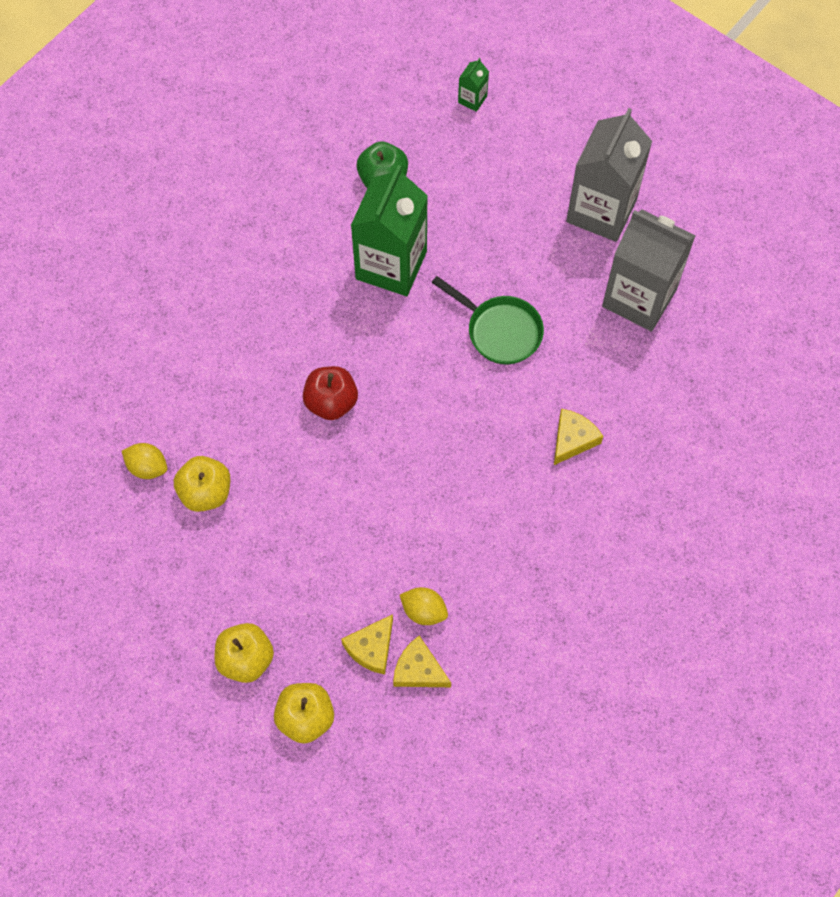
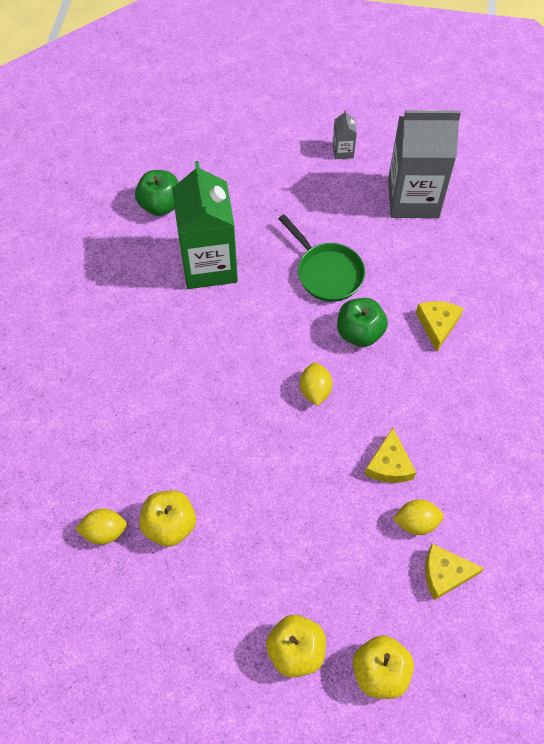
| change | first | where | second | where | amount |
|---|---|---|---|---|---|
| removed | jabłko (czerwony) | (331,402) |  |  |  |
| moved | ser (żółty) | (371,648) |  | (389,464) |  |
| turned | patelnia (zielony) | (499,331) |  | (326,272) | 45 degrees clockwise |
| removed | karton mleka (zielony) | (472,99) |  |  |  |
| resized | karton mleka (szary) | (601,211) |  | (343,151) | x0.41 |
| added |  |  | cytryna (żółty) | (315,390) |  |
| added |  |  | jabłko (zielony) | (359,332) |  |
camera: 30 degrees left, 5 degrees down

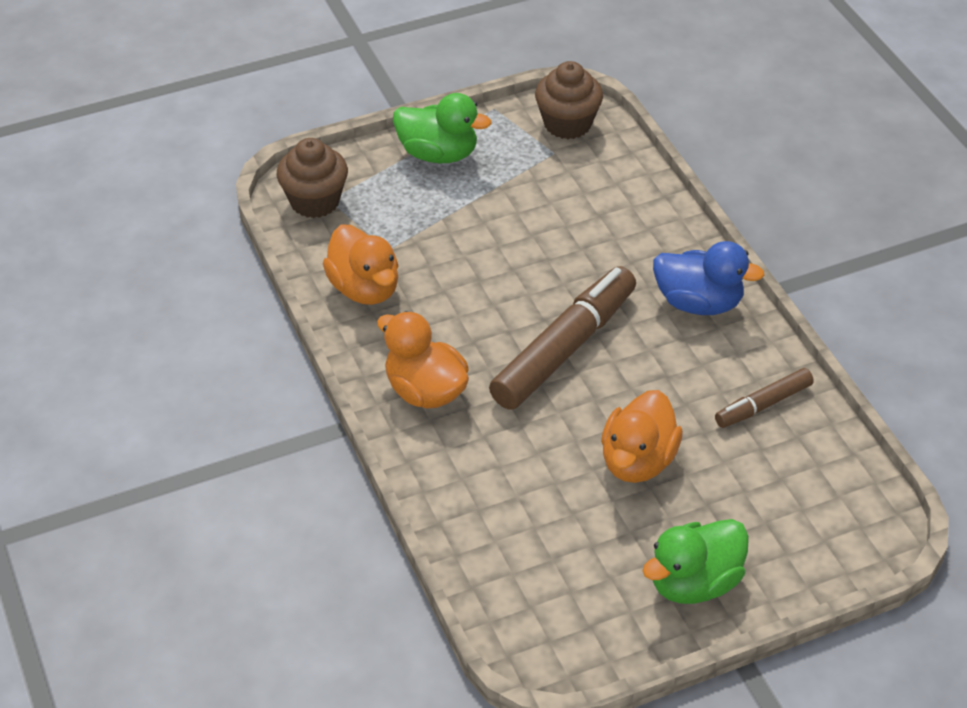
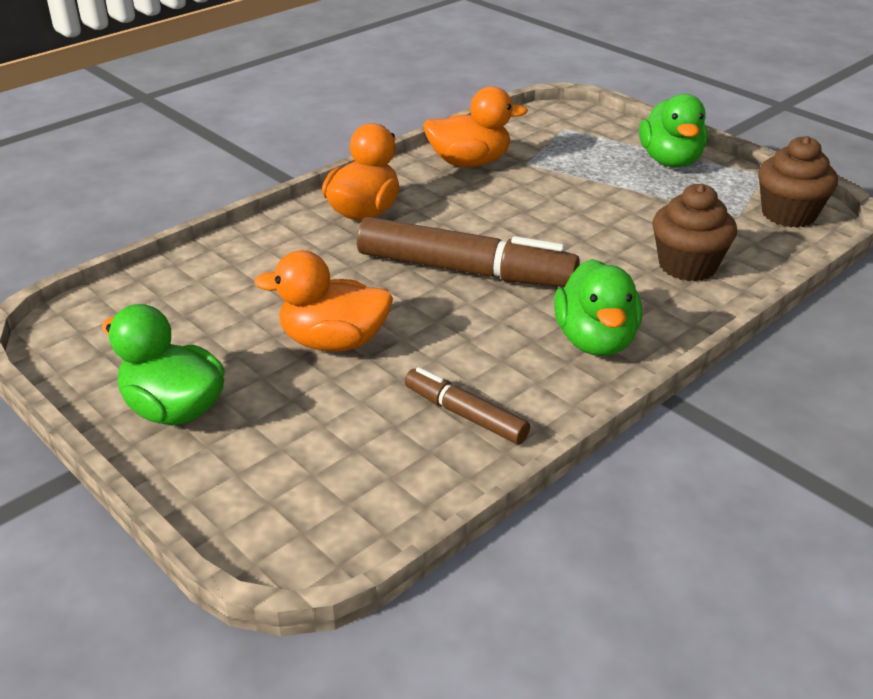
| change | first | where | second | where | amount |
|---|---|---|---|---|---|
| moved | muffinka (brązowy) | (315,201) |  | (687,266) |  |
| turned | kaczka (pomarańczowy) | (364,289) |  | (469,162) | 135 degrees counterclockwise |
| recoloured | kaczka (niebieski) | (698,303) | kaczka (zielony) | (595,341) |  |
camera: 70 degrees right, 10 degrees down

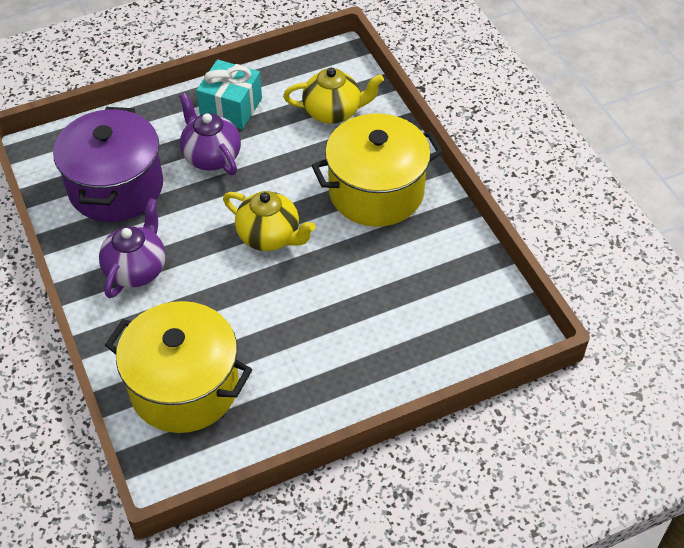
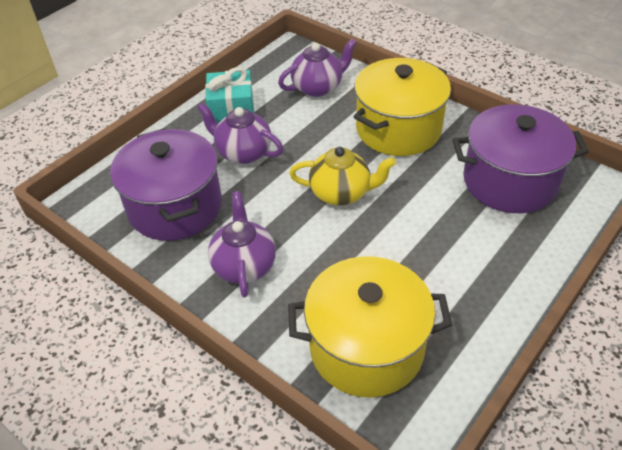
| change | first | where | second | where | amount |
|---|---|---|---|---|---|
| recoloured | imbryk (żółty) | (333,112) | imbryk (fioletowy) | (318,87) |  |
| added |  |  | garnek (fioletowy) | (509,181) |  |
camera: 25 degrees left, 5 degrees down

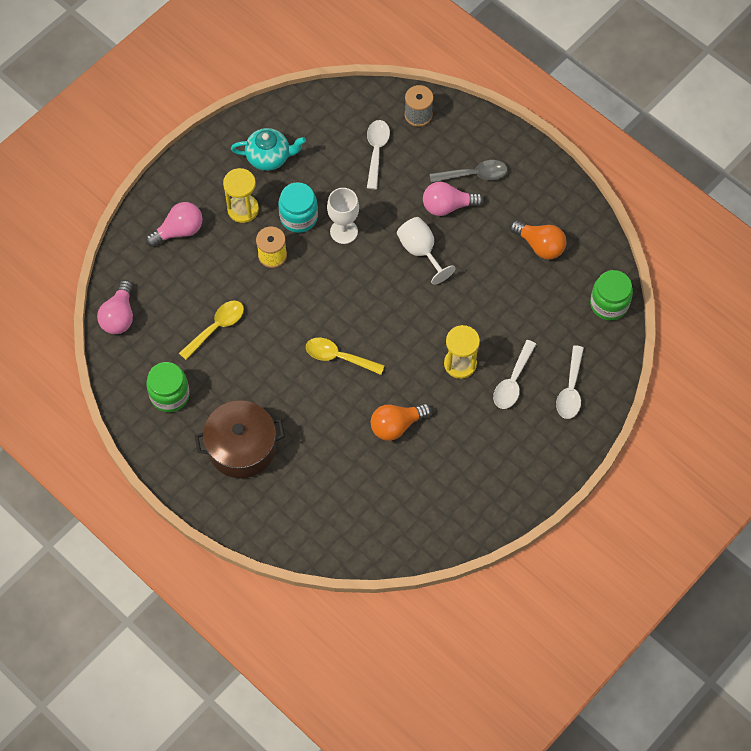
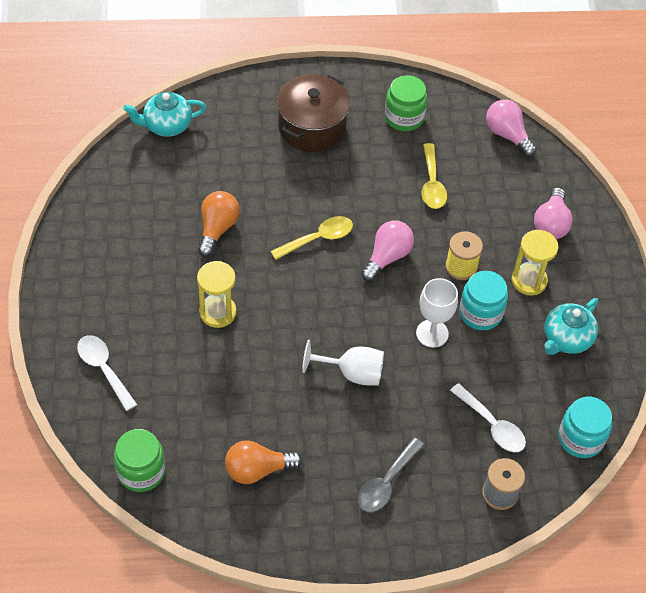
| change | first | where | second | where | amount |
|---|---|---|---|---|---|
| moved | żarówka (różowy) | (447,206) |  | (387,257) |  |
| removed | łyżka (biały) | (513,381) |  |  |  |
| added |  |  | imbryk (turkusowy) | (167,125) |  |
| added |  |  | słoik (turkusowy) | (580,438) |  |
camera: 130 degrees right, 10 degrees down

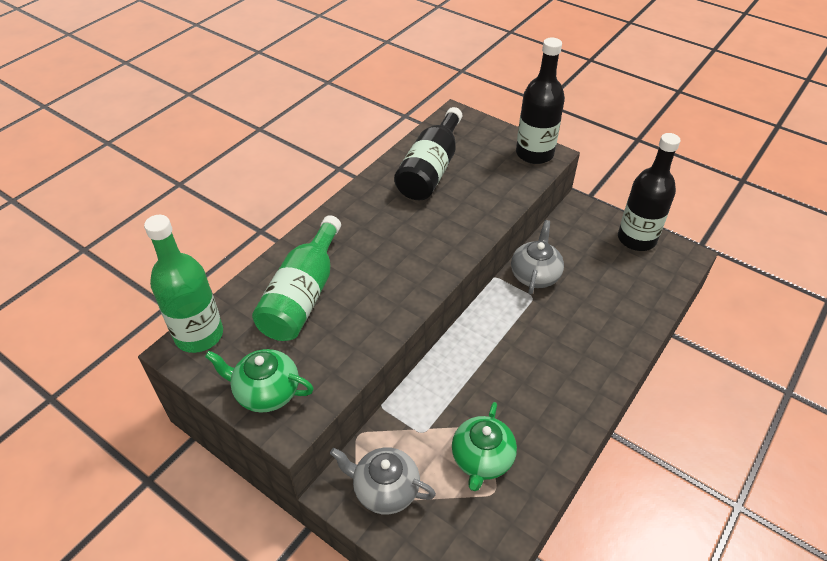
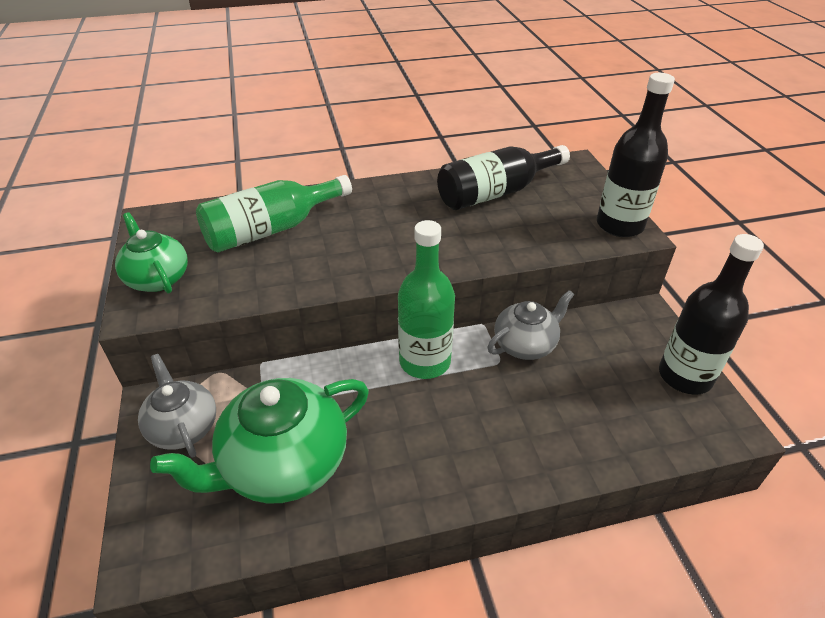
| change | first | where | second | where | amount |
|---|---|---|---|---|---|
| moved | butelka (zielony) | (199,335) |  | (425,361) |  |
| resized | imbryk (zielony) | (482,459) |  | (283,464) | x1.66 |
camera: 40 degrees right, 5 degrees down

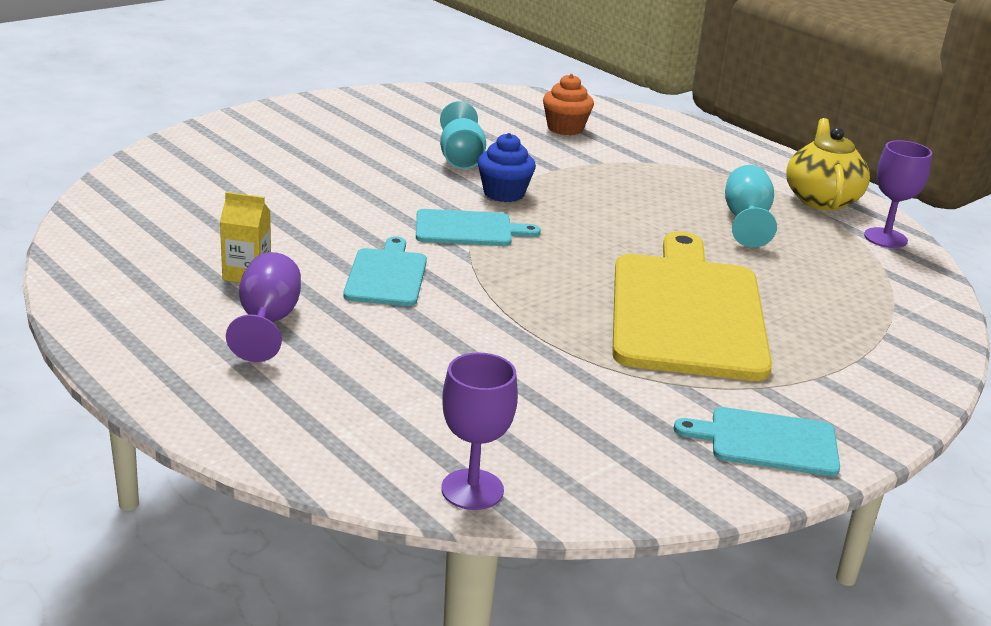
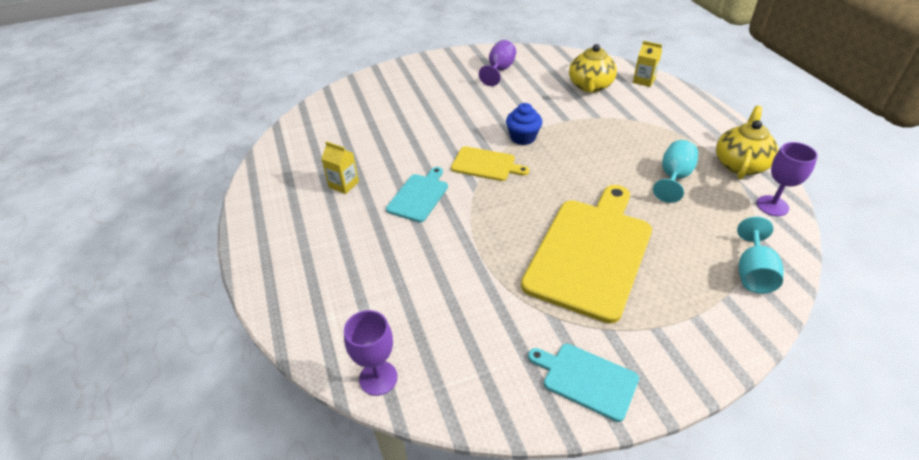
| change | first | where | second | where | amount |
|---|---|---|---|---|---|
| moved | kielich (fioletowy) | (267,322) |  | (499,70) |  |
| recoloured | deska do krojenia (turkusowy) | (468,229) | deska do krojenia (żółty) | (486,164) |  |
| moved | kielich (turkusowy) | (461,158) |  | (753,273) |  |
| replaced | muffinka (pomarańczowy) | (565,128) | imbryk (żółty) | (590,86) |  |
| added |  |  | karton mleka (żółty) | (644,80) |  |
camera: 25 degrees right, 15 degrees up

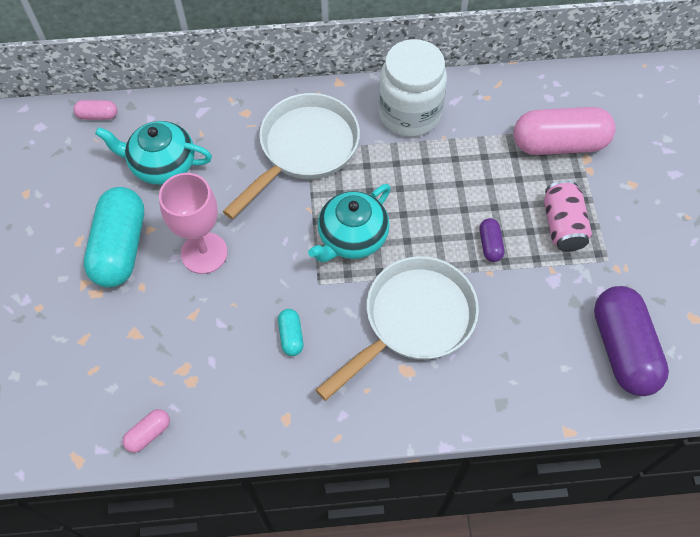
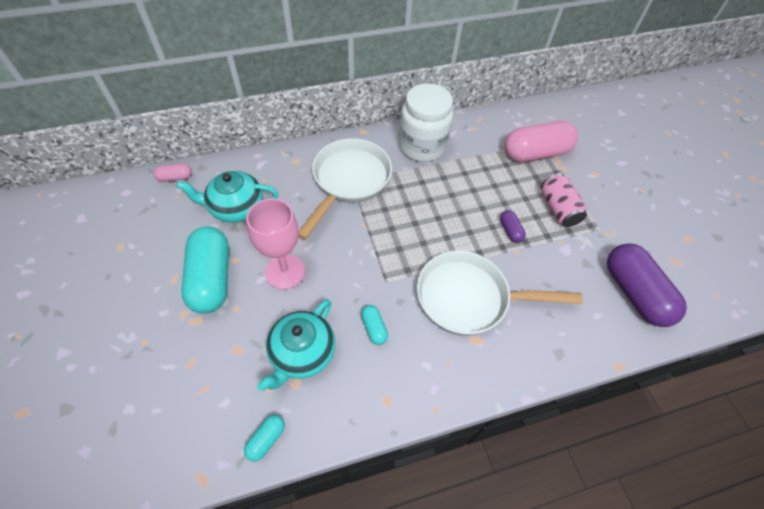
| change | first | where | second | where | amount |
|---|---|---|---|---|---|
| recoloured | kapsułka (różowy) | (148,433) | kapsułka (turkusowy) | (266,439) |  |
| moved | imbryk (turkusowy) | (351,237) |  | (302,353) |  |
| turned | patelnia (biały) | (413,320) |  | (469,298) | 120 degrees counterclockwise |
camera: 15 degrees left, 5 degrees down

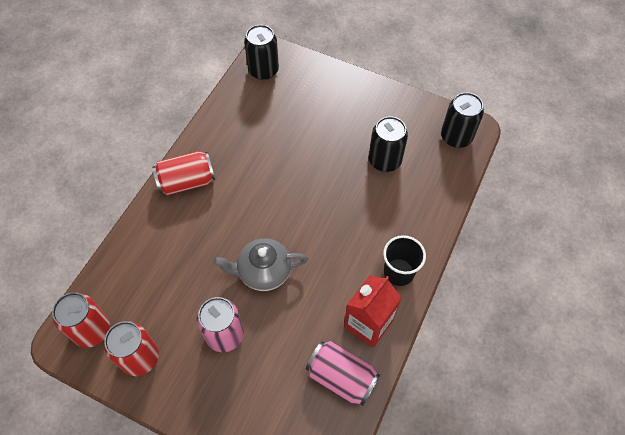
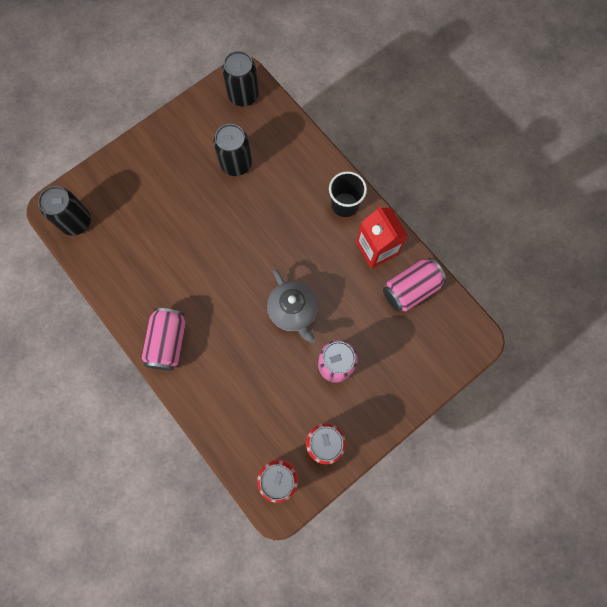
| change | first | where | second | where | amount |
|---|---|---|---|---|---|
| recoloured | puszka (czerwony) | (187,182) | puszka (różowy) | (168,342) |  |
| turned | imbryk (szary) | (263,272) |  | (293,311) | 45 degrees counterclockwise |
camera: 65 degrees left, 15 degrees up

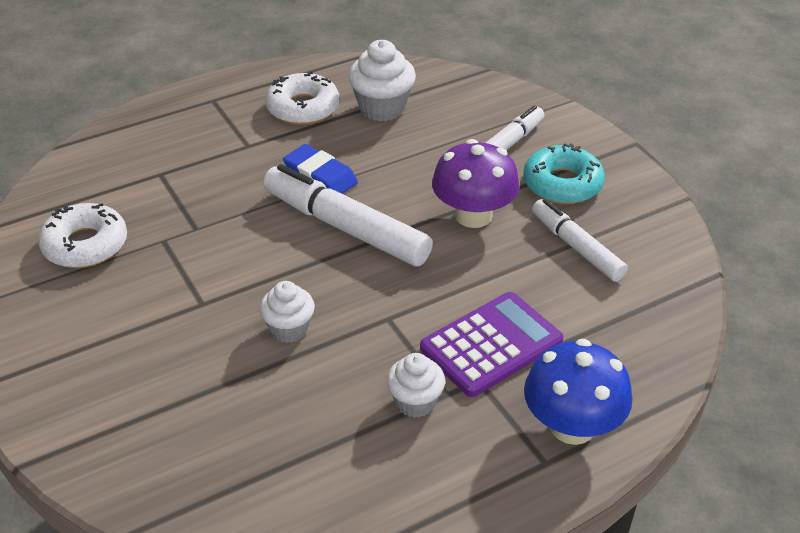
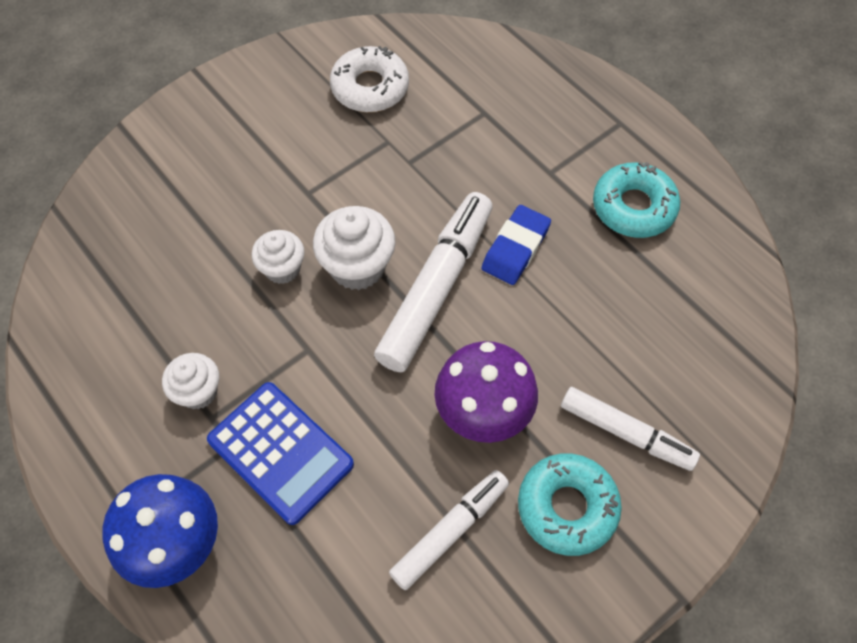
| change | first | where | second | where | amount |
|---|---|---|---|---|---|
| recoloured | donut (biały) | (303,108) | donut (turkusowy) | (633,207) |  |
| moved | muffinka (biały) | (382,108) |  | (357,267) |  |
| recoloured | kalkulator (fioletowy) | (491,345) | kalkulator (niebieski) | (280,452) |  |
camera: 80 degrees right, 20 degrees up

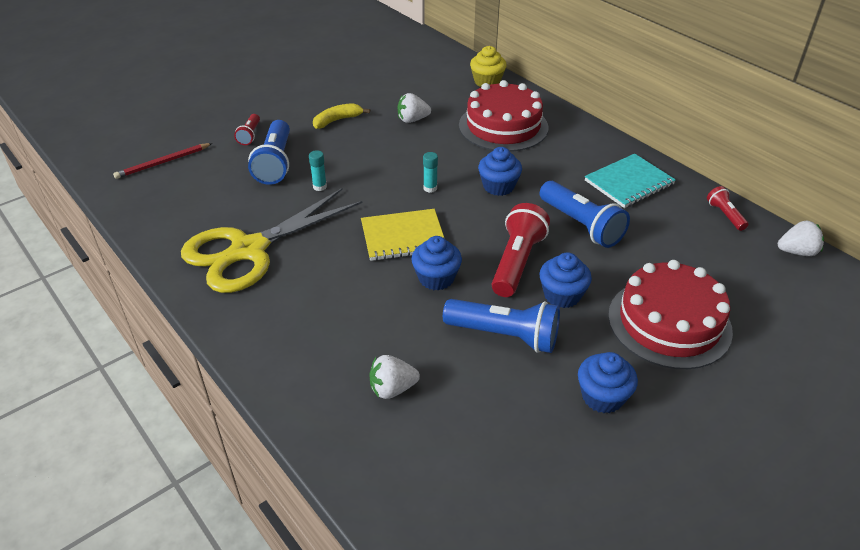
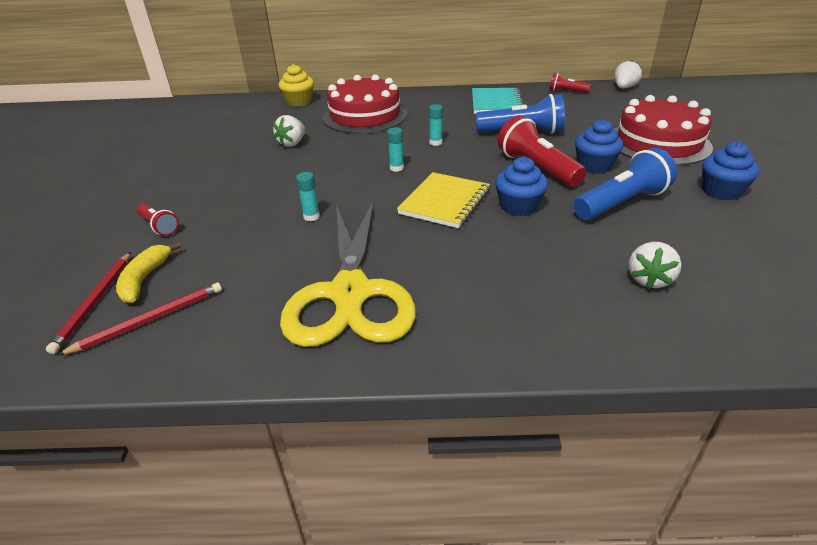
| change | first | where | second | where | amount |
|---|---|---|---|---|---|
| removed | latarka (niebieski) | (275,163) |  |  |  |
| moved | banan (żółty) | (337,120) |  | (145,279) |  |
| replaced | muffinka (niebieski) | (498,186) | klej w sztyfcie (turkusowy) | (435,142) |  |
| added |  |  | ołówek (czerwony) | (150,320) |  |
camera: 50 degrees left, 5 degrees down

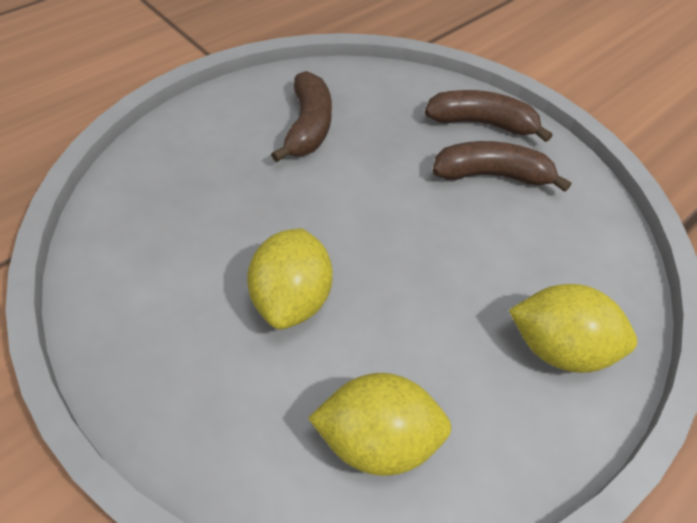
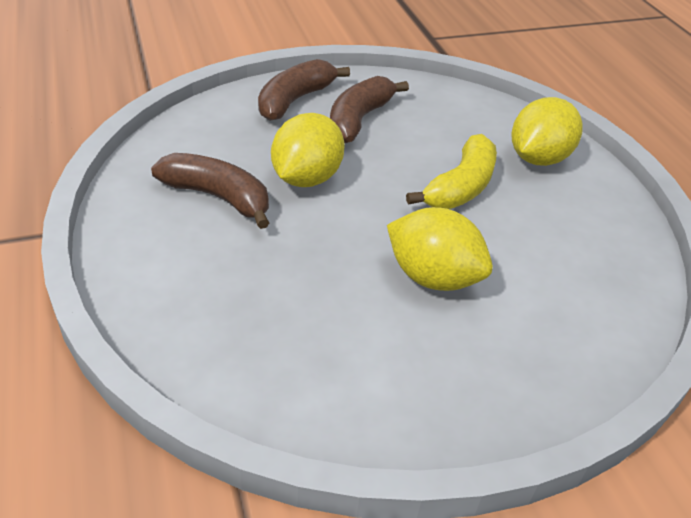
| change | first | where | second | where | amount |
|---|---|---|---|---|---|
| moved | cytryna (żółty) | (377,440) |  | (306,178) |  |
| added |  |  | banan (żółty) | (461,187) |  |
camera: 65 degrees left, 10 degrees down

